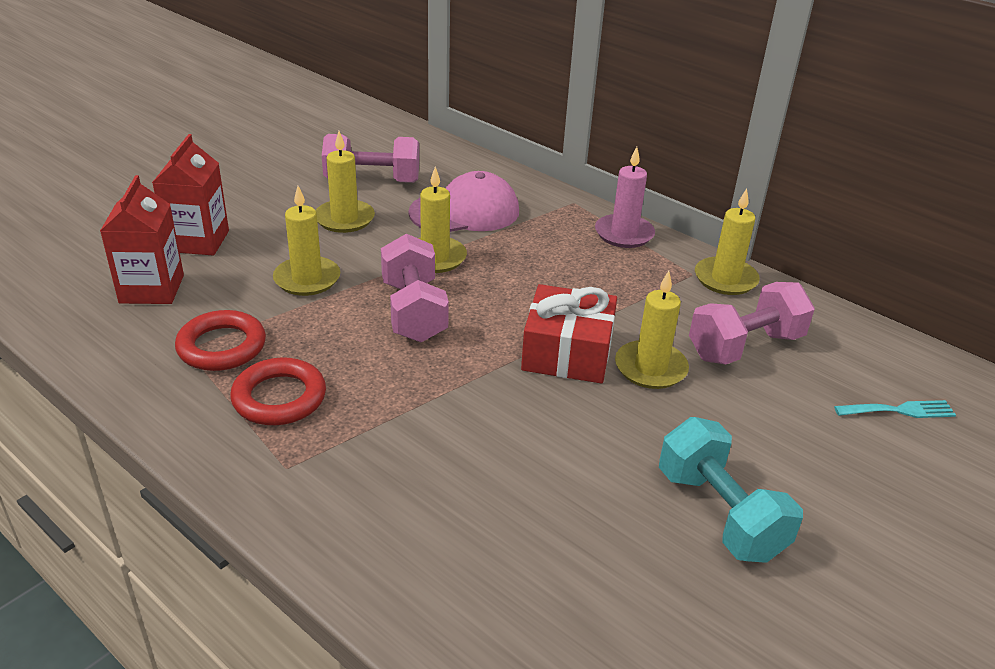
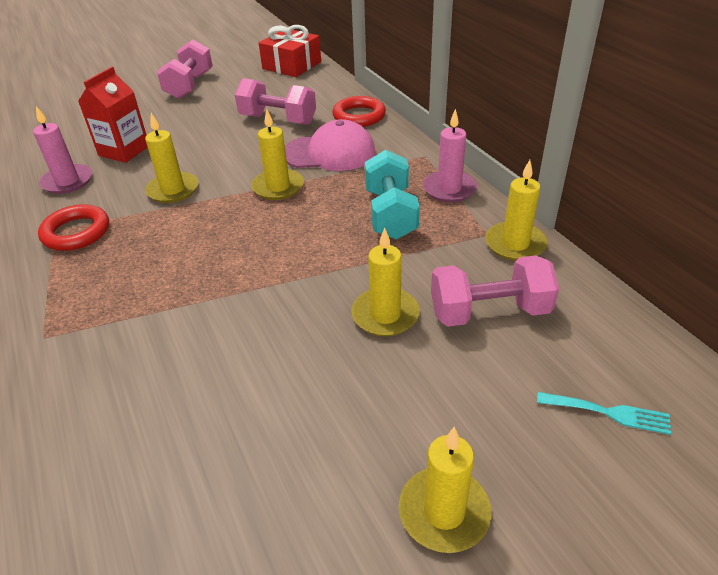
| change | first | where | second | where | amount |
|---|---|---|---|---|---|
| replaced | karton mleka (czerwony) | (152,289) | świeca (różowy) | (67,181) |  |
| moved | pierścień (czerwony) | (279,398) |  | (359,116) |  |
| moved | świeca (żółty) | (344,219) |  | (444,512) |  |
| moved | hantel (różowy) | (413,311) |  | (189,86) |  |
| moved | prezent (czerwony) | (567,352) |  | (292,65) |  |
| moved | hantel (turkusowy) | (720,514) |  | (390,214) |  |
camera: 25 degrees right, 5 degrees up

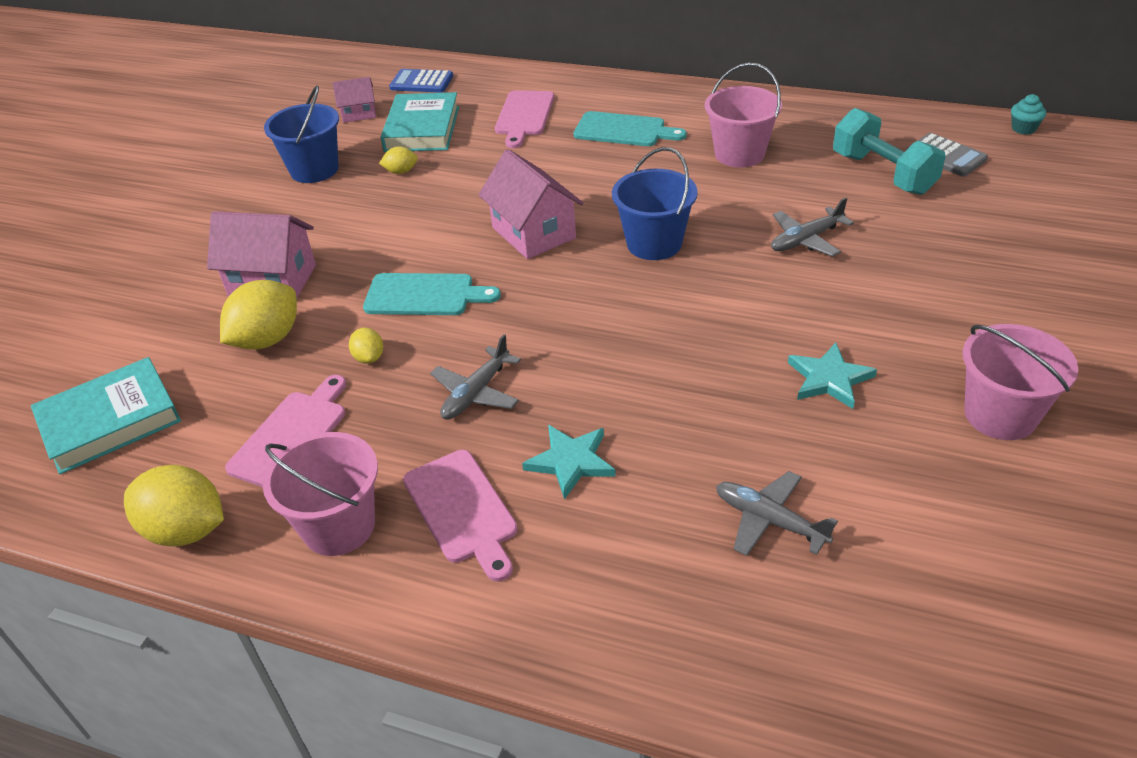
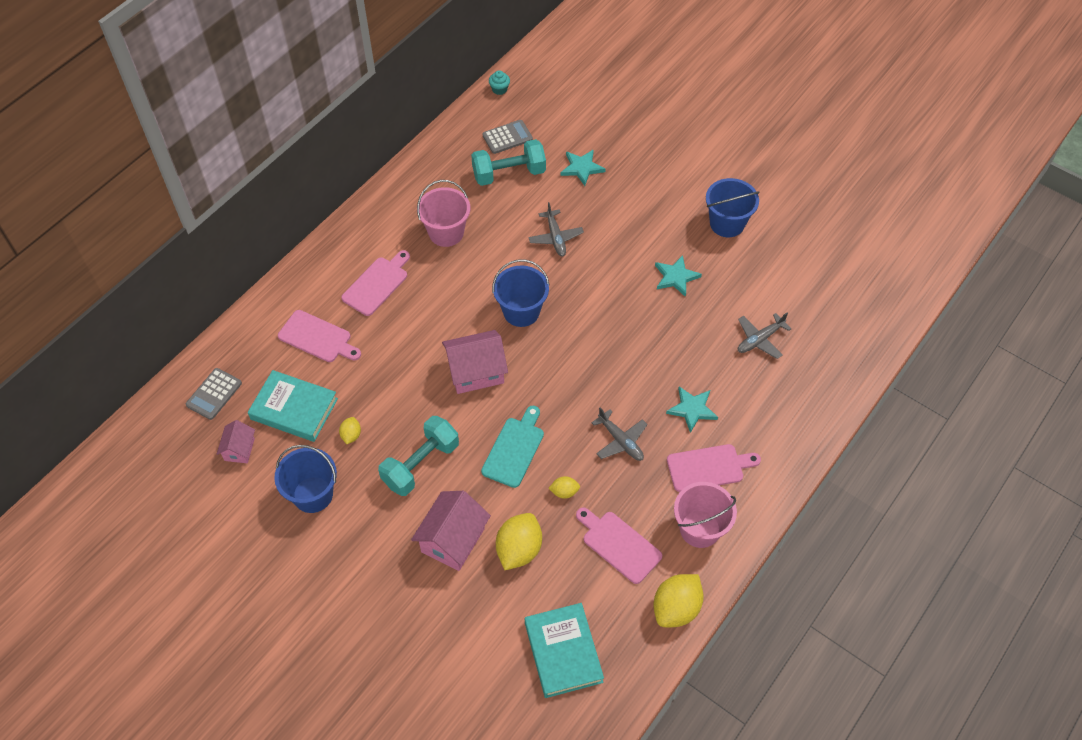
| change | first | where | second | where | amount |
|---|---|---|---|---|---|
| turned | cytryna (żółty) | (267,339) |  | (519,549) | 60 degrees clockwise |
| recoloured | kalkulator (niebieski) | (421,82) | kalkulator (szary) | (214,394) |  |
| recoloured | deska do krojenia (turkusowy) | (623,130) | deska do krojenia (różowy) | (377,284) |  |
| recoloured | wiadro (różowy) | (1000,415) | wiadro (niebieski) | (727,223) |  |
| added |  |  | hantel (turkusowy) | (421,464) |  |
| added |  |  | gwiazda (turkusowy) | (581,168) |  |
camera: 75 degrees left, 15 degrees up

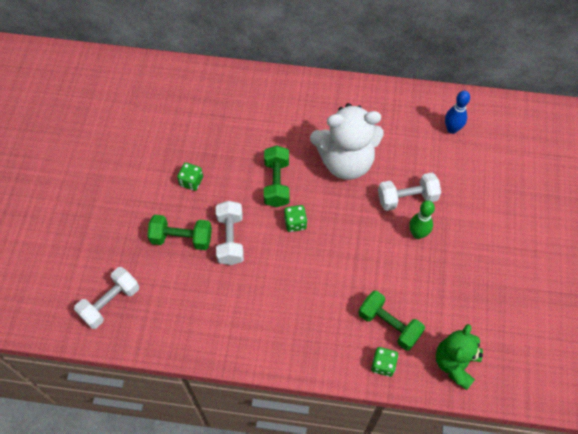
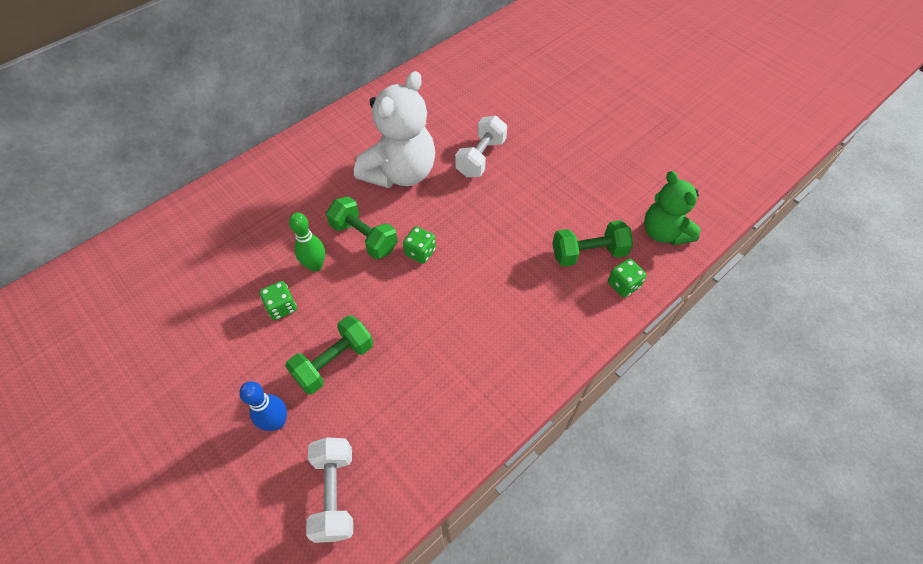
| change | first | where | second | where | amount |
|---|---|---|---|---|---|
| removed | hantel (biały) | (230,239) |  |  |  |
| moved | kręgiel (zielony) | (417,234) |  | (315,265) |  |
| moved | kręgiel (niebieski) | (452,129) |  | (277,422) |  |
camera: 50 degrees left, 5 degrees down

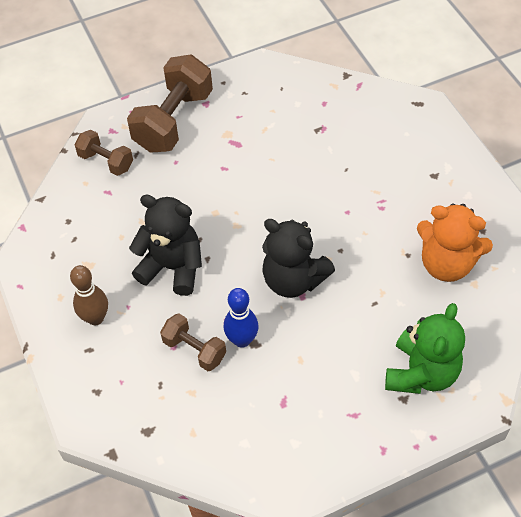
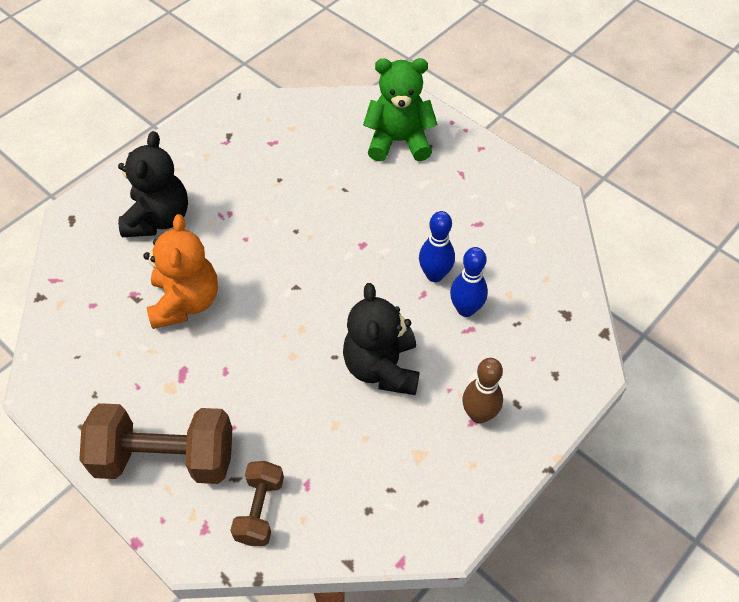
| change | first | where | second | where | amount |
|---|---|---|---|---|---|
| replaced | hantel (brązowy) | (194,350) | kręgiel (niebieski) | (465,309) |  |
| moved | miś (czarny) | (293,279) |  | (158,219) |  |
| moved | miś (pomarańczowy) | (446,264) |  | (185,302) |  |
camera: 115 degrees left, 0 degrees up

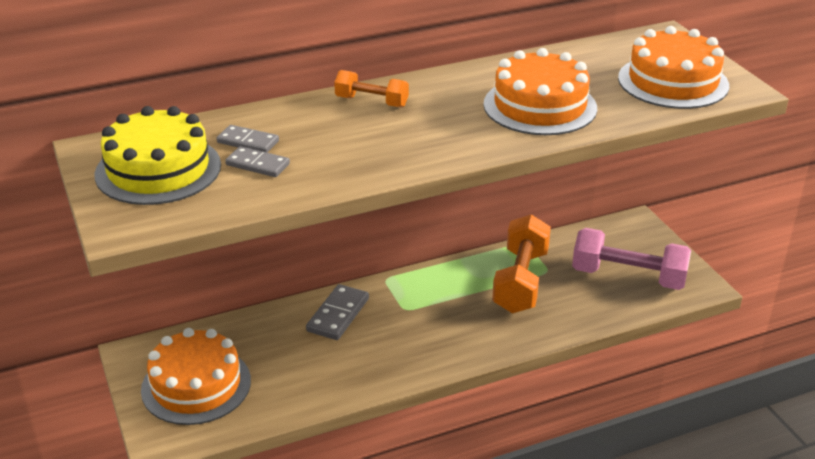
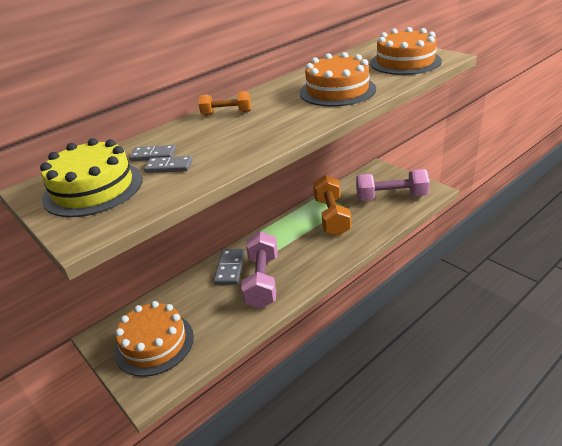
| change | first | where | second | where | amount |
|---|---|---|---|---|---|
| added |  |  | hantel (różowy) | (262,281) |  |
camera: 15 degrees left, 0 degrees up

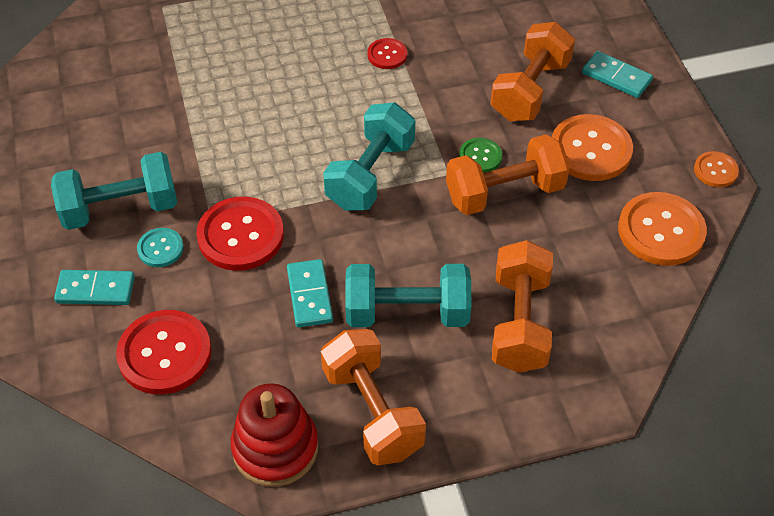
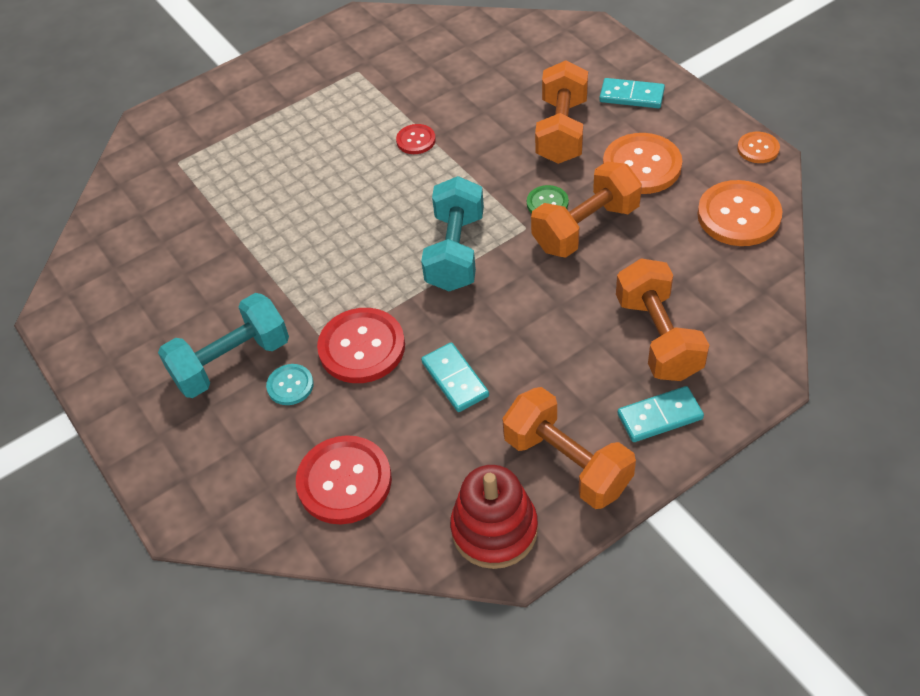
| change | first | where | second | where | amount |
|---|---|---|---|---|---|
| moved | kostka domina (turkusowy) | (95,289) |  | (659,416) |  |
| removed | hantel (turkusowy) | (407,313) |  |  |  |
camera: 15 degrees left, 0 degrees up

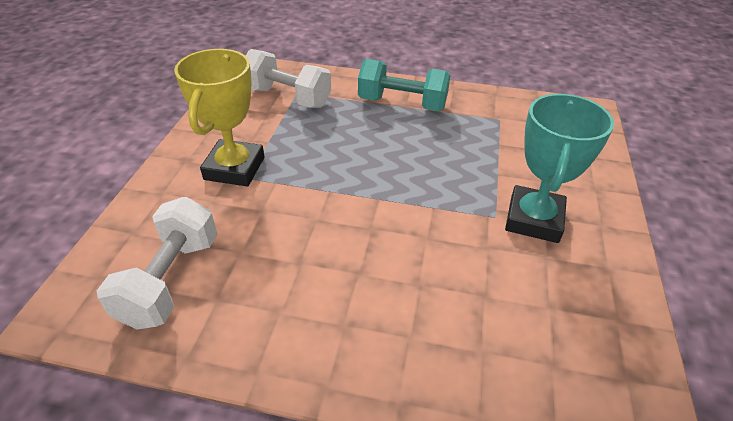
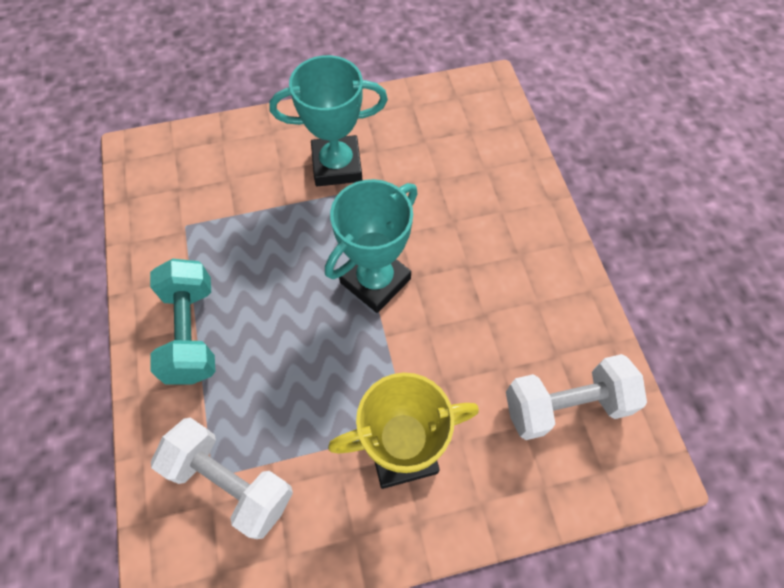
| change | first | where | second | where | amount |
|---|---|---|---|---|---|
| turned | hantel (biały) | (287,97) |  | (231,481) | 60 degrees counterclockwise |
| added |  |  | puchar (turkusowy) | (375,281) |  |
camera: 115 degrees left, 20 degrees up

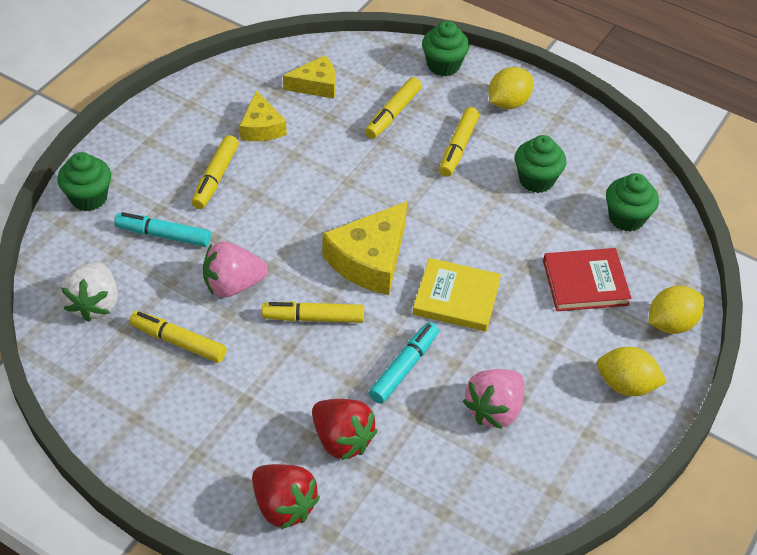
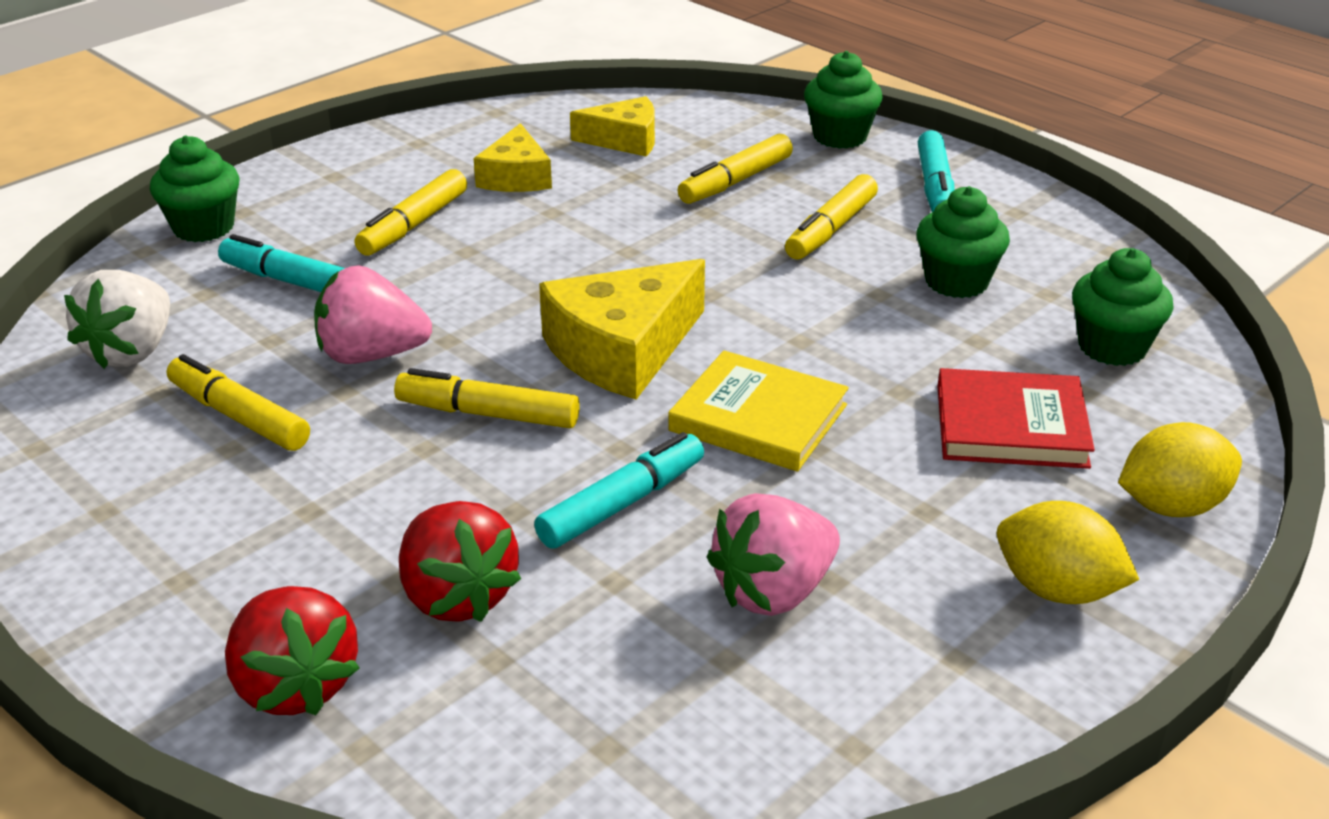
| change | first | where | second | where | amount |
|---|---|---|---|---|---|
| replaced | cytryna (żółty) | (508,103) | flamaster (turkusowy) | (935,187) |  |
camera: 15 degrees right, 15 degrees down

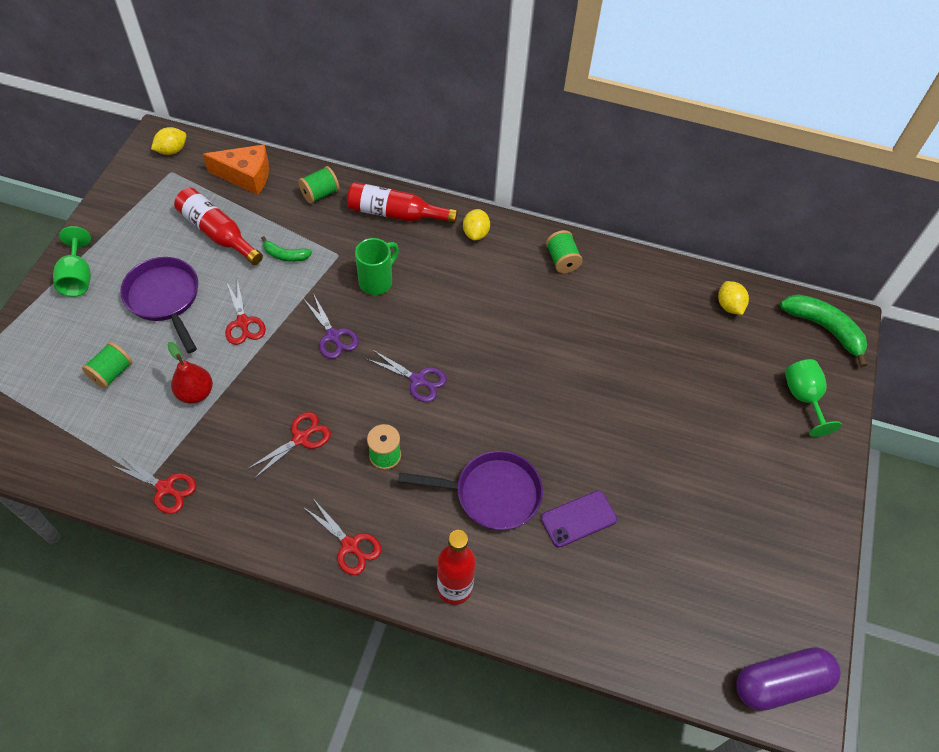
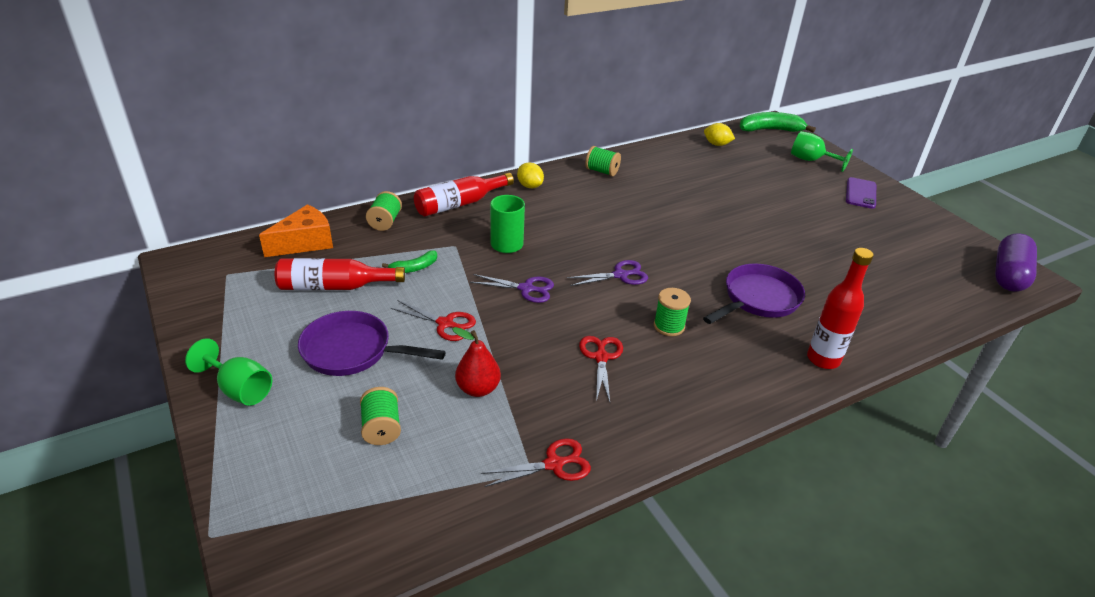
| change | first | where | second | where | amount |
|---|---|---|---|---|---|
| removed | cytryna (żółty) | (172,150) |  |  |  |
| removed | nożyczki (czerwony) | (350,545) |  |  |  |
| moved | telefon (fioletowy) | (578,519) |  | (861,193) |  |
camera: 45 degrees left, 20 degrees down

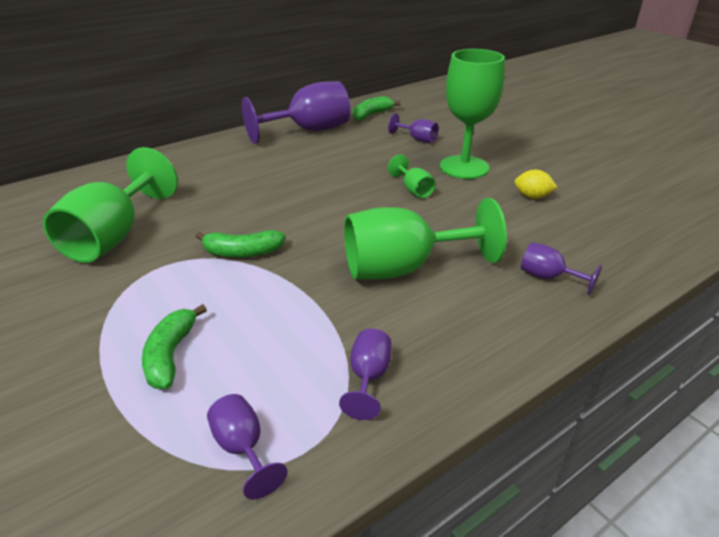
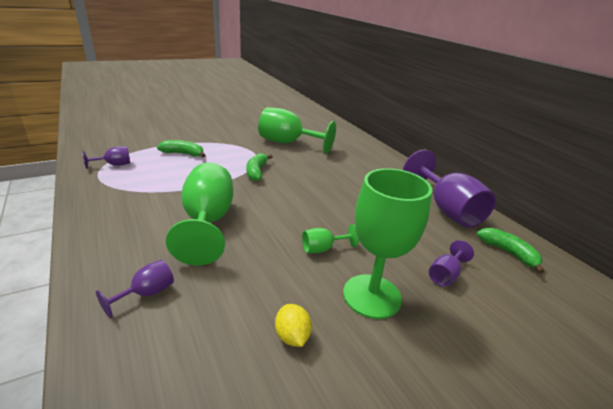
| change | first | where | second | where | amount |
|---|---|---|---|---|---|
| removed | kielich (fioletowy) | (368,377) |  |  |  |
| turned | cytryna (żółty) | (532,196) |  | (292,336) | 45 degrees counterclockwise |
camera: 95 degrees right, 5 degrees down

